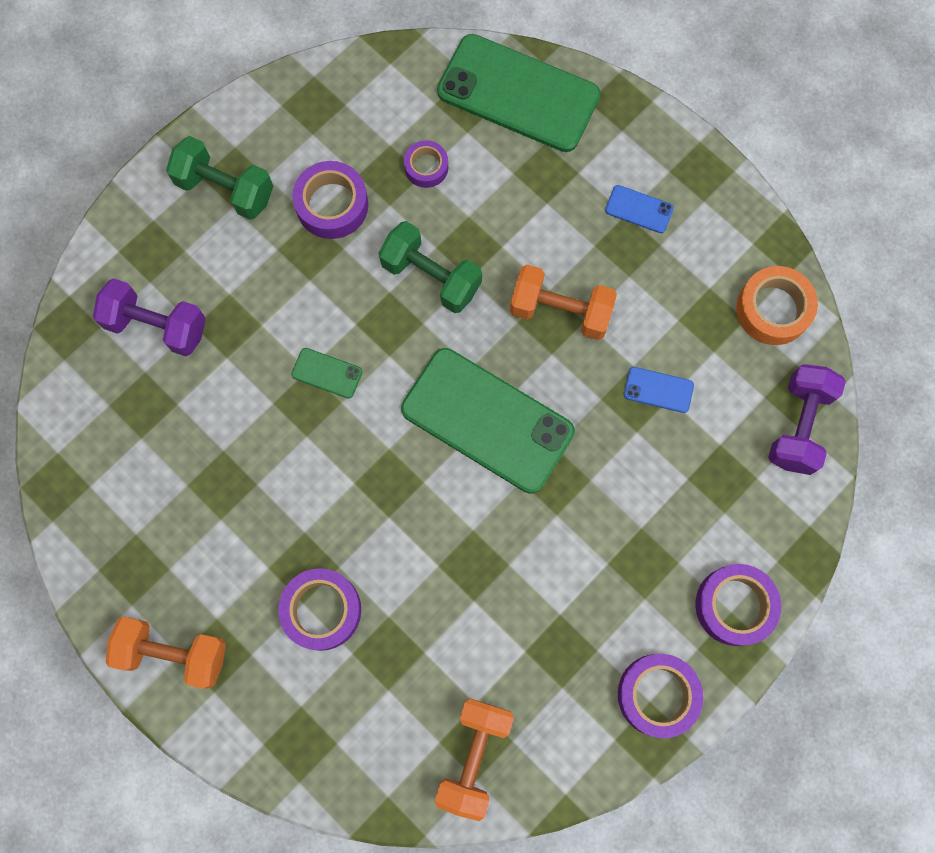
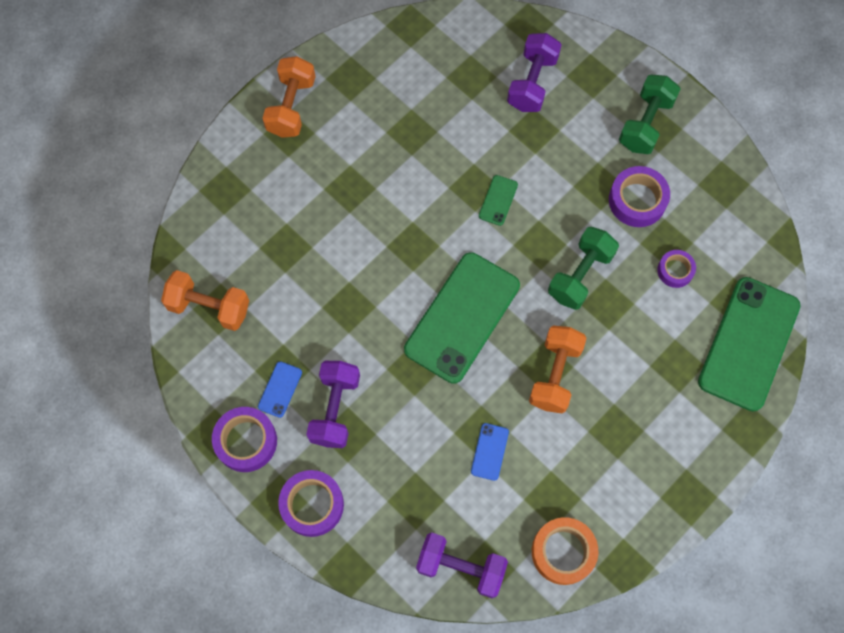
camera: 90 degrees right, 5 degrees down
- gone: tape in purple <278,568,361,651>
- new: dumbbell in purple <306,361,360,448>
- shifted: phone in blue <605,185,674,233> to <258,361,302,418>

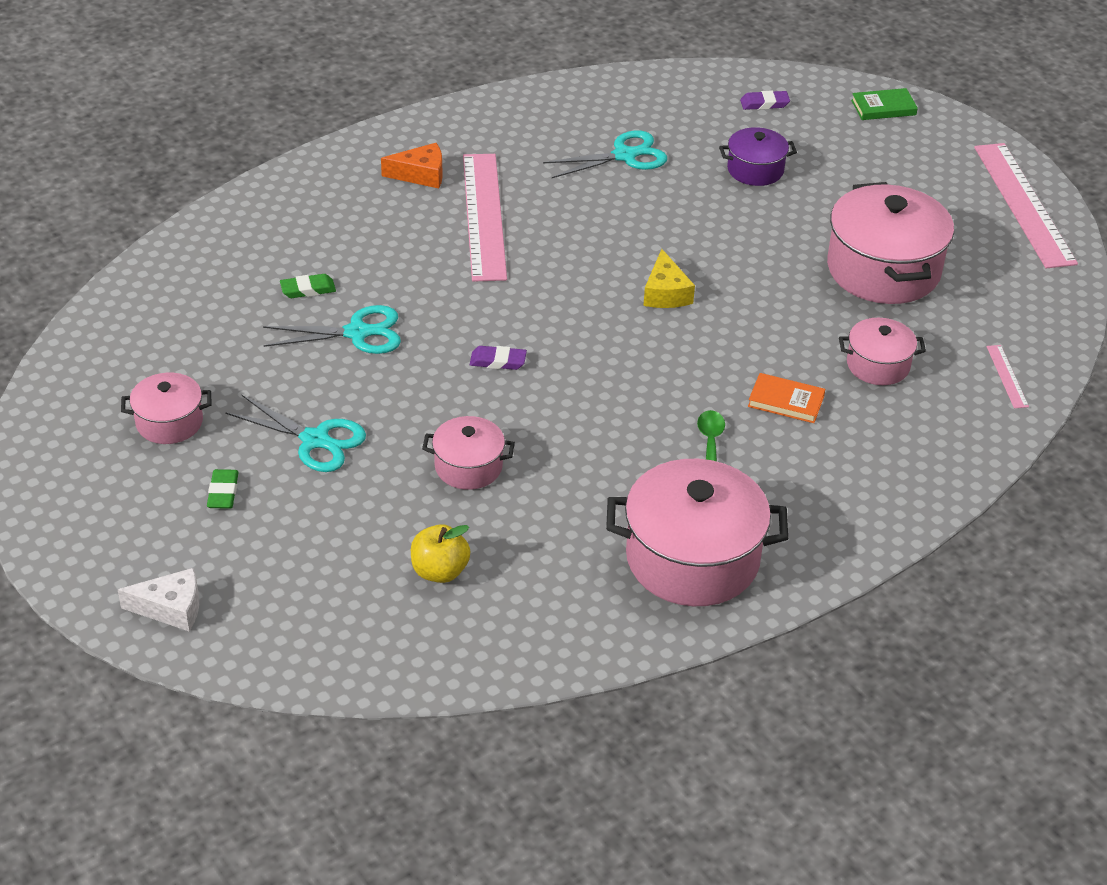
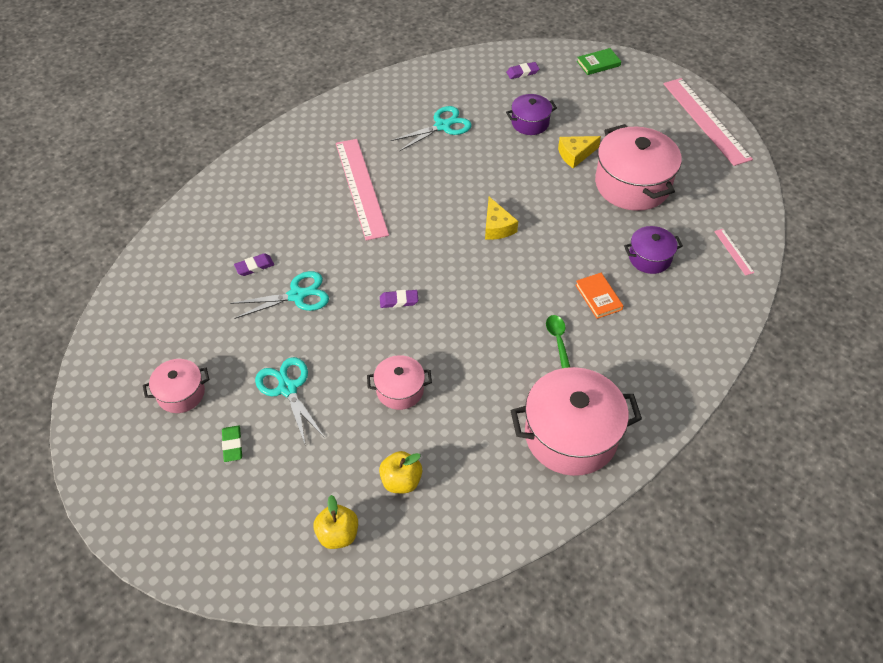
camera: 10 degrees left, 10 degrees up
- gone: cheese in snow-white <118,568,199,631>
- gone: cheese in orange-coloured <381,143,443,189>
- new: toy apple in golden <313,495,358,549>
- new: cheese in golden <558,136,601,168>
- repainted: pencil eraser in leaf-green <280,274,336,298> to pencil eraser in purple <234,253,274,276>
- repainted: cooking pot in pink <839,318,926,385> to cooking pot in purple <624,226,683,274>
- rotated: scissors in teal <225,394,366,472> = <255,357,325,443> 135 degrees counterclockwise
- rotated: hardback in orange-coloured <748,373,825,423> = <575,273,623,319> 60 degrees clockwise

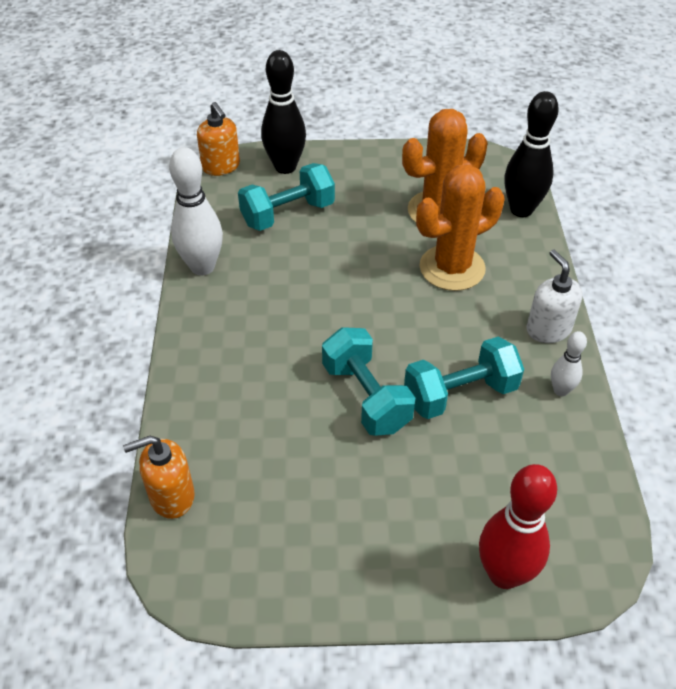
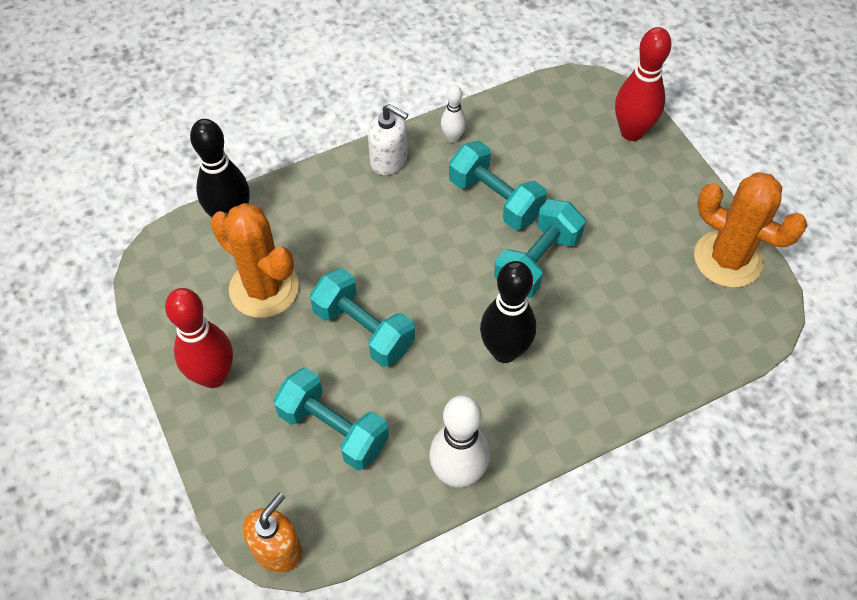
camera: 115 degrees left, 10 degrees up
- gone: soap dispenser in orange-coloured <123,436,195,519>
- new: tenpin in crimson <165,288,233,388>
- new: dumbbell in teal <310,268,415,367>
- shifted: tenpin in ebony <261,50,306,174> to <480,261,536,363>
- shifted: saguaro cactus in orange-coloured <416,164,504,291> to <694,172,807,288>
- rotated: soap dispenser in snow-white <526,250,583,343> = <368,104,408,175> 105 degrees counterclockwise

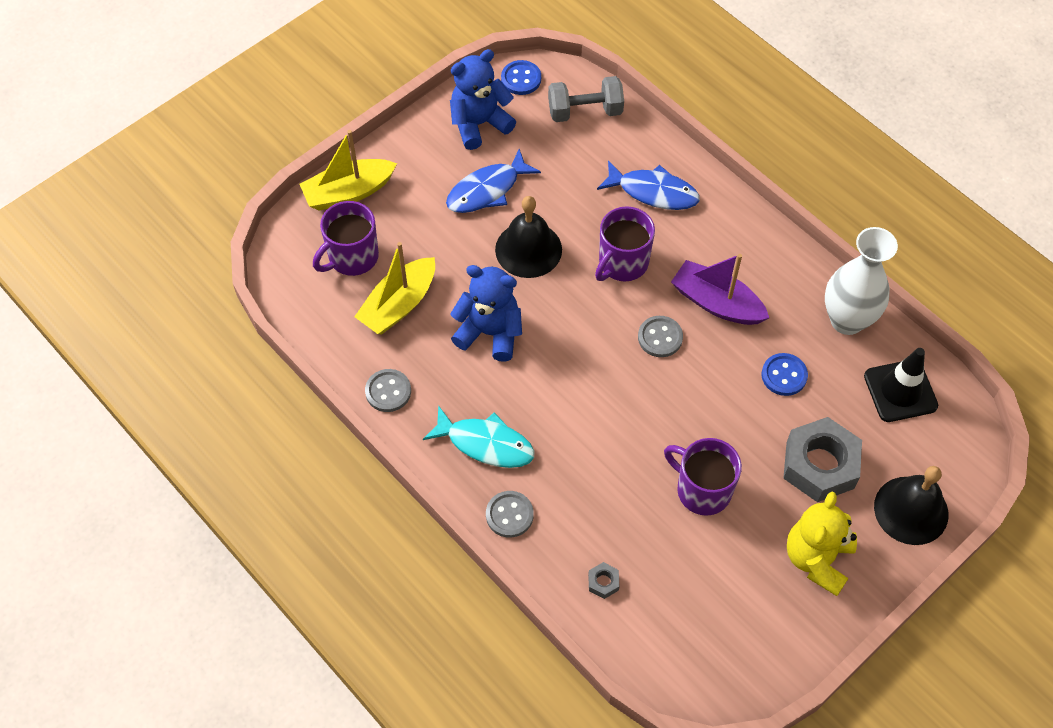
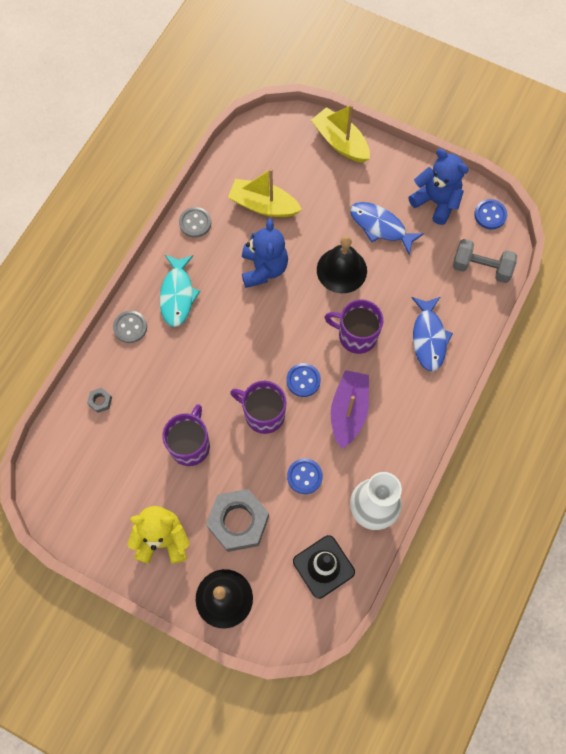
camera: 70 degrees right, 10 degrees up
- shifted: mug in purple <313,201,379,276> to <230,381,287,434>
- repainted: button in ash-grey <638,316,683,357> to button in blue <286,363,321,397>
- rotated: dumbbell in ash-grey <548,76,624,122> = <453,239,517,283> 45 degrees counterclockwise

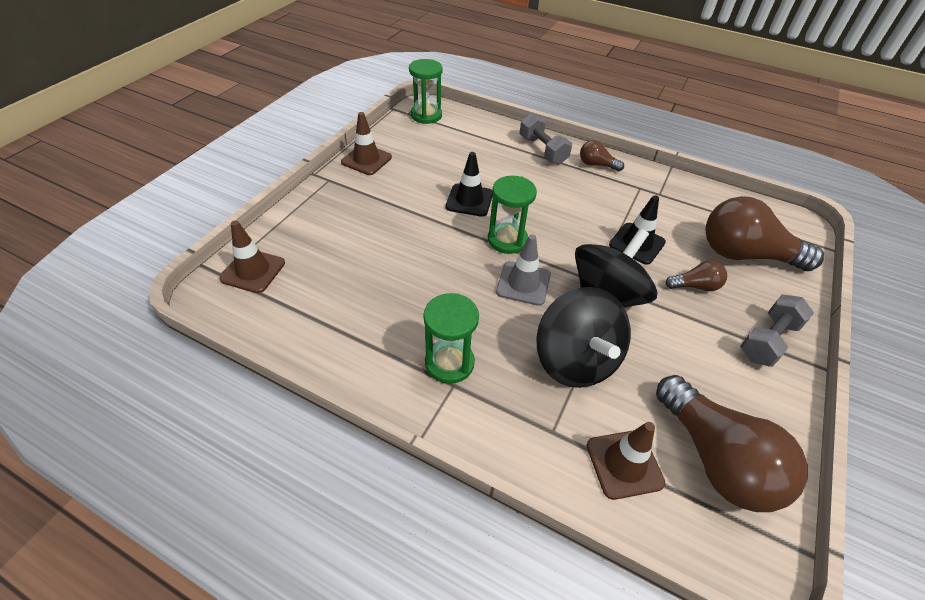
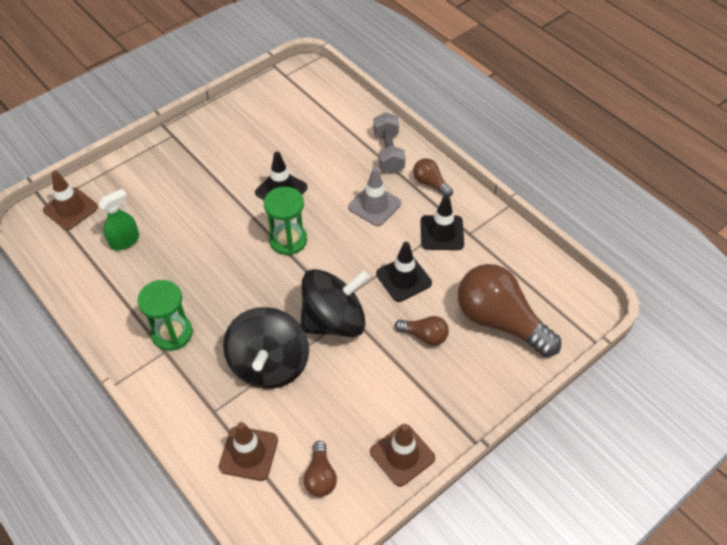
camera: 25 degrees right, 5 degrees up
- gone: hourglass in leaf-green <409,59,443,124>
- gone: dumbbell in ash-grey <740,294,814,367>
- new: sprayer in leaf-green <98,189,139,251>
- new: traffic cone in ebony <421,195,464,250>
- shifted: traffic cone in brown <341,112,392,175> to <370,424,435,487>
- shifted: traffic cone in ash-grey <496,235,551,306> to <348,167,401,226>
- scaled: bulb in brown <656,375,808,512> = <304,441,337,497> x0.47

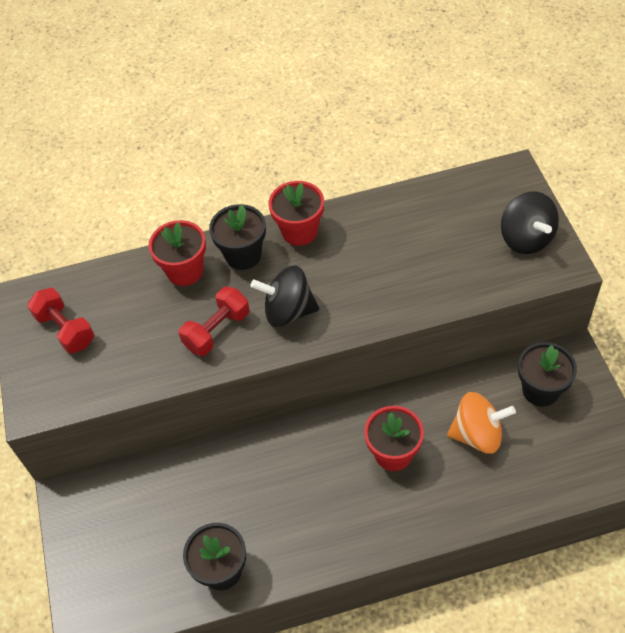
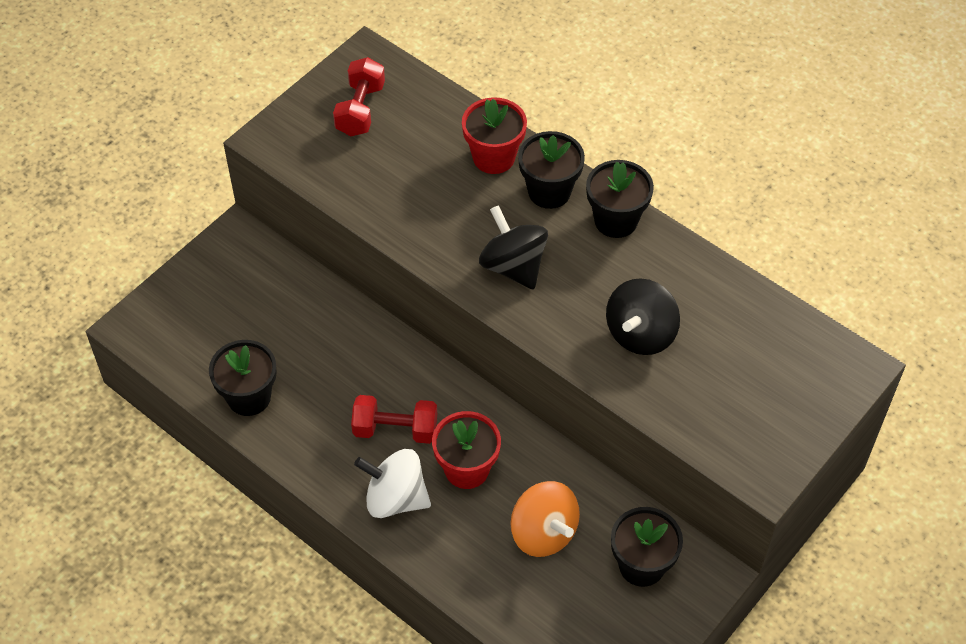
camera: 50 degrees right, 0 degrees up
- new: toy top in snow-white <354,449,431,518>
- shifted: dumbbell in crimson <179,287,250,356> to <351,395,437,444>
- shifted: toy top in ebony <501,192,559,254> to <606,278,680,355>
- repainted: flower pot in crimson <268,181,324,246> to flower pot in ebony <586,160,654,238>

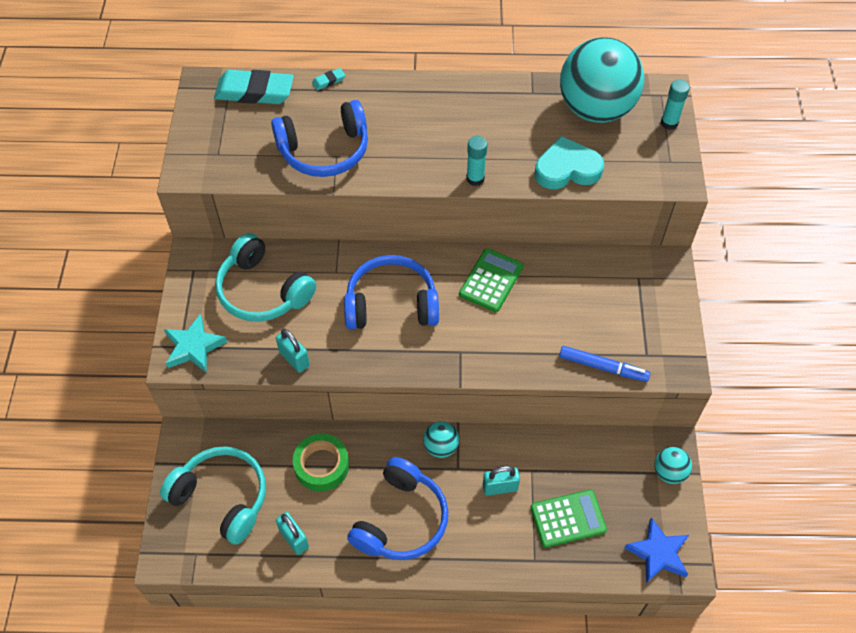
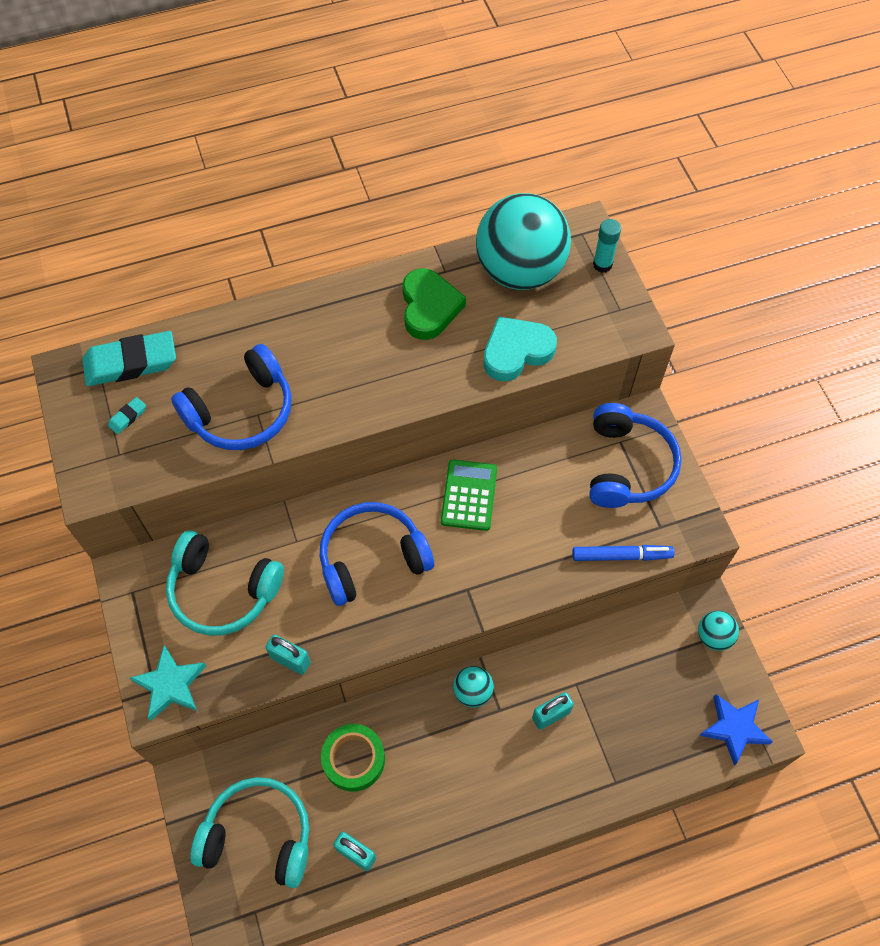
camera: 20 degrees left, 5 degrees up
- gone: stick of glue in teal <466,136,487,186>
- gone: pocket calculator in leaf-green <530,490,607,548>
- new: heart shape in leaf-green <402,268,466,340>
- shifted: pencil eraser in teal <312,68,345,90> to <108,397,146,434>
- shifted: headset in blue <347,457,448,560> to <589,403,682,508>

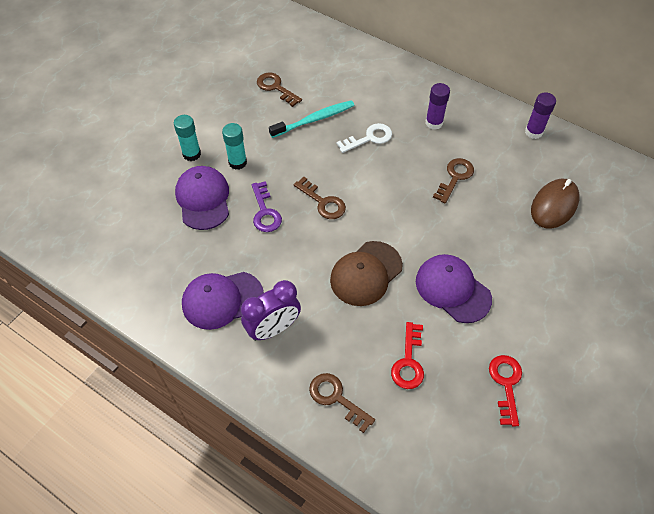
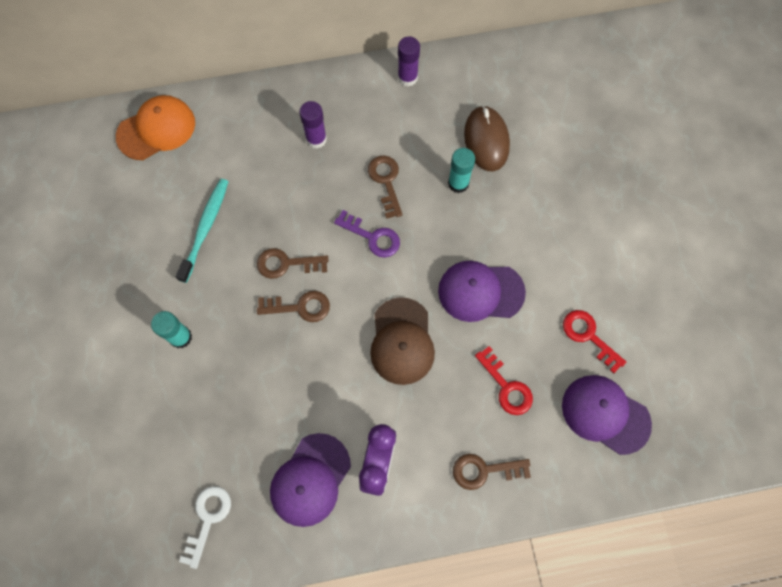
camera: 45 degrees left, 15 degrees up
- new: cap in orange-coloured <116,95,195,160>
- shifted: stick of glue in teal <174,115,201,161> to <448,148,475,193>
- shifted: cap in purple <175,166,229,230> to <562,375,652,455>
- shifted: latchkey in purple <252,181,282,232> to <334,210,400,258>
- shifted: latchkey in brown <257,73,302,107> to <257,248,328,279>
- shifted: latchkey in snow-white <337,123,392,153> to <179,486,231,569>

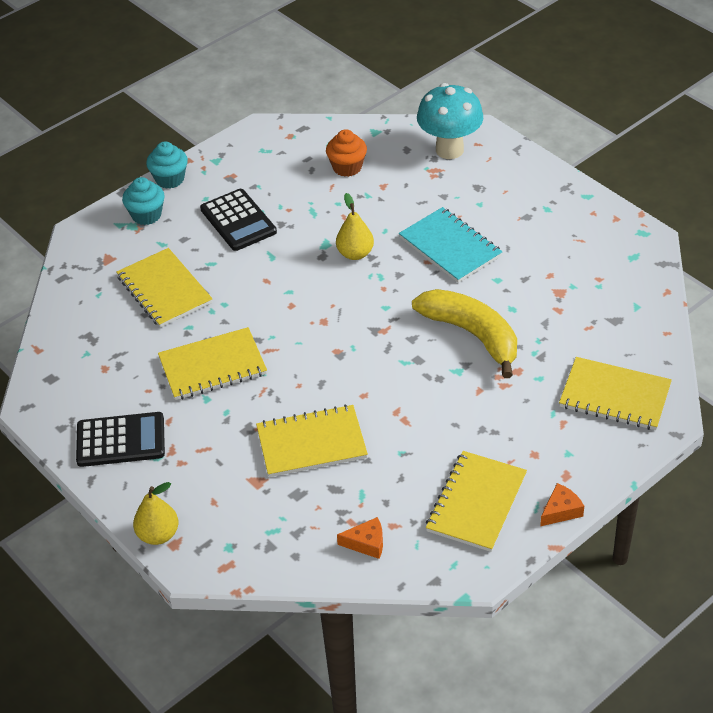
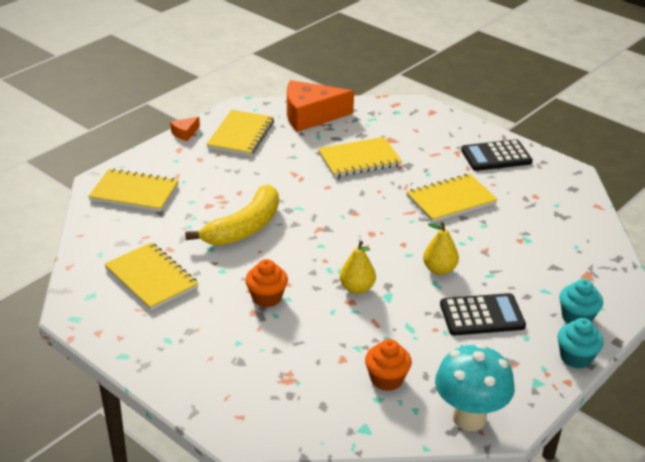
camera: 170 degrees right, 10 degrees down
- shifted: notebook in golden <116,248,213,328> to <104,242,198,311>
- shifted: pear fruit in golden <133,482,178,545> to <423,221,459,275>
- shifted: mushroom in teal <417,83,483,159> to <435,343,515,431>
- swapped: notebook in teal <399,207,502,283> to muffin in orange-coloured <245,259,288,308>
- rotated: pocket calculator in ebony <200,189,277,251> = <440,293,526,336> 120 degrees clockwise
- rotated: toy banana in golden <412,289,517,378> = <185,185,279,246> 90 degrees counterclockwise
- scaled: cheese in orange-coloured <337,517,383,559> = <287,80,354,132> x2.32

